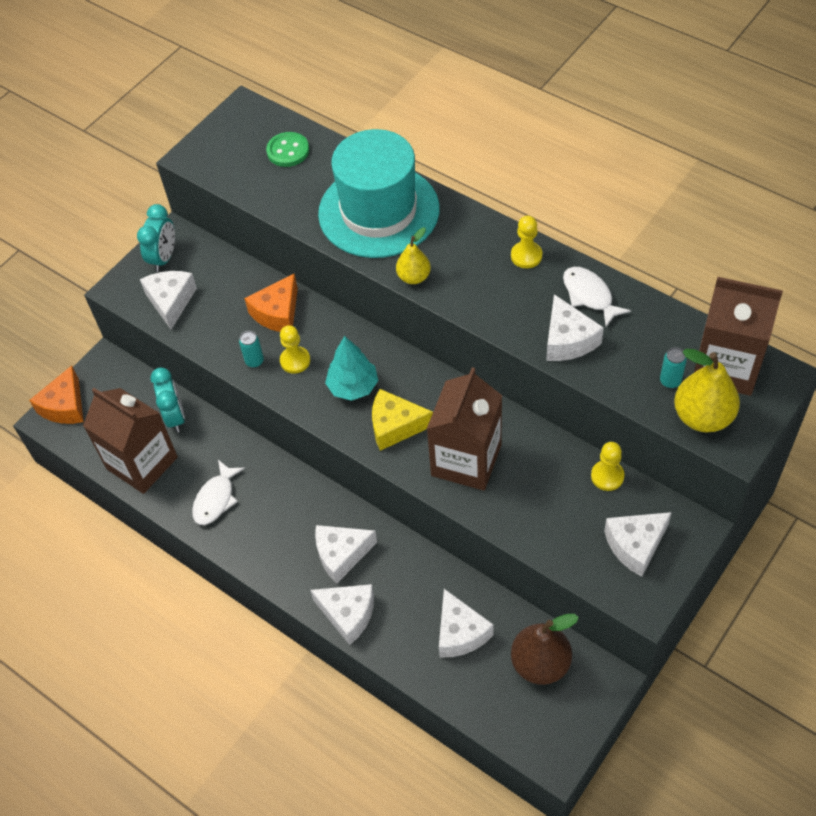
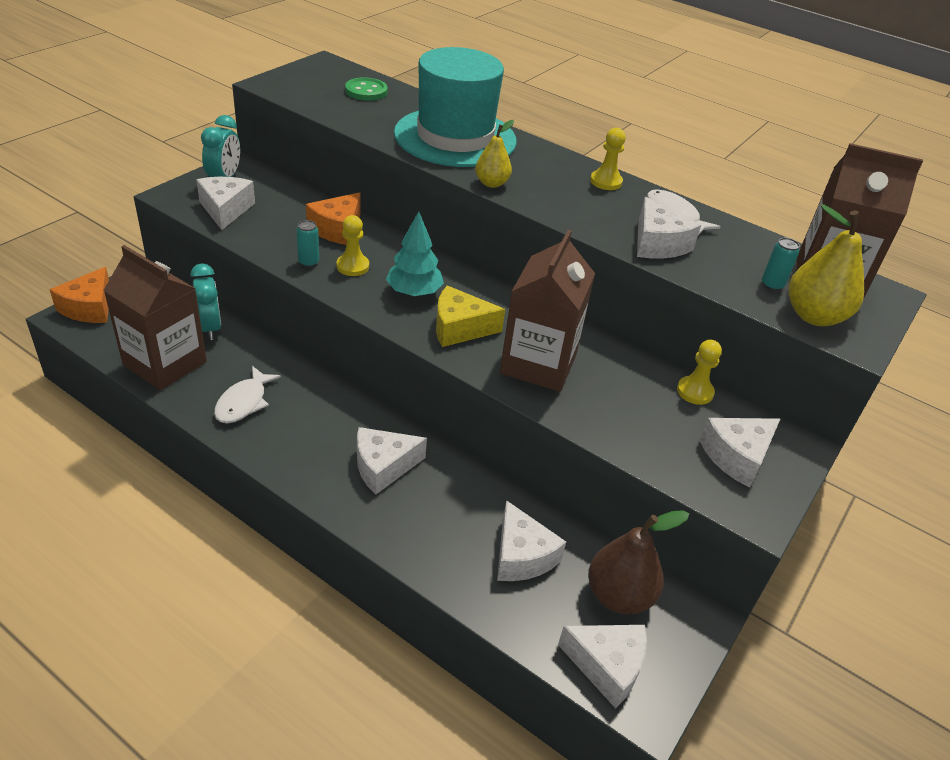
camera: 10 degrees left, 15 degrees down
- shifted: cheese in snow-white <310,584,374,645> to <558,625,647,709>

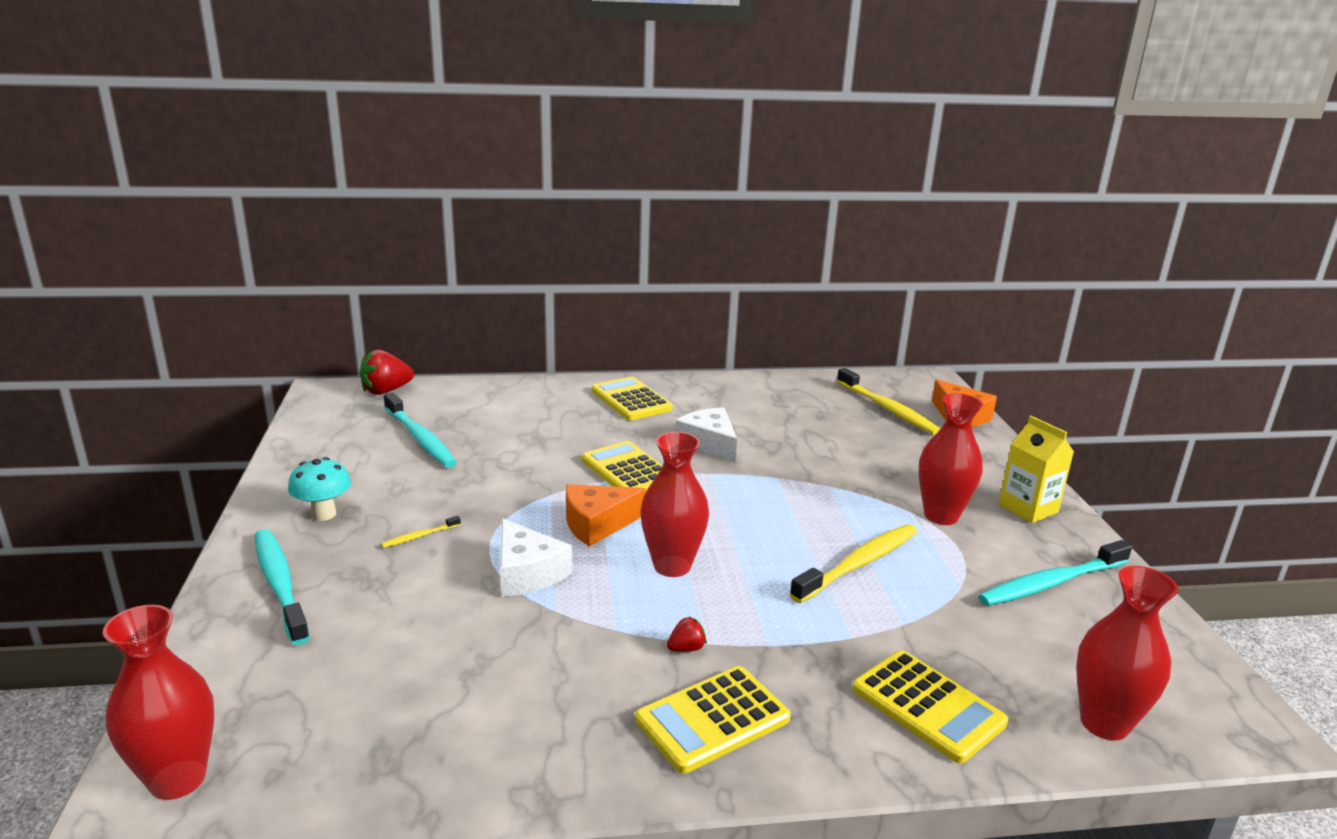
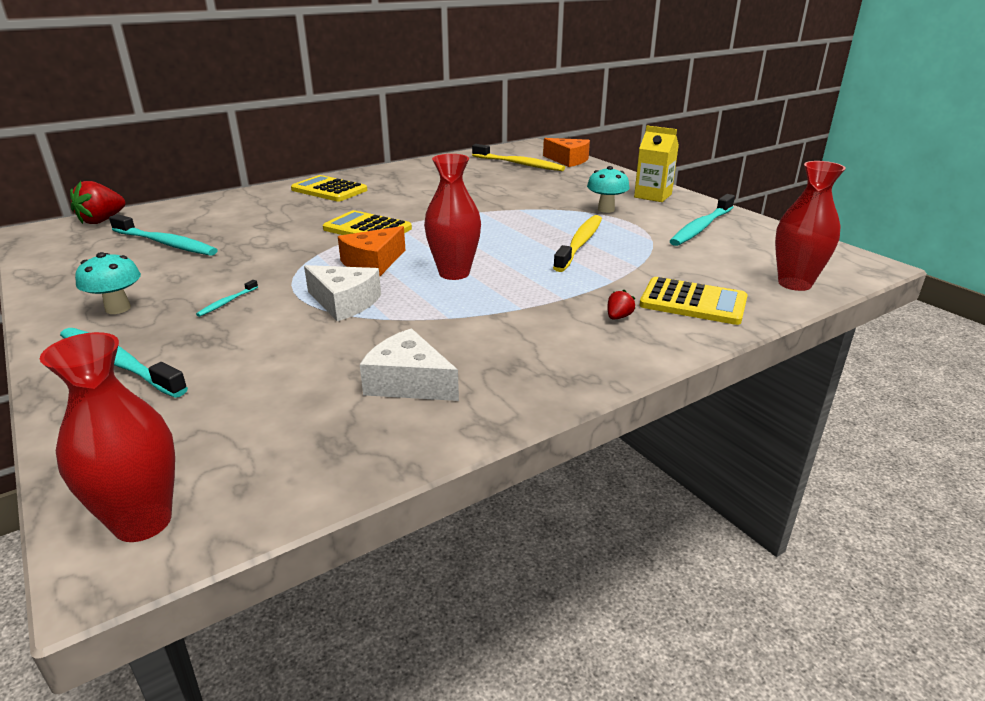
camera: 25 degrees left, 5 degrees up
- gone: pocket calculator in golden <635,666,791,774>
- shifted: strawberry in crimson <667,616,707,652> to <607,290,635,320>
- shifted: cheese in snow-white <675,407,737,463> to <360,329,459,401>
- swapped: vase in crimson <918,393,983,525> to mushroom in teal <587,166,630,213>
- repainted: dental brush in golden <381,516,461,548> to dental brush in teal <196,280,258,317>

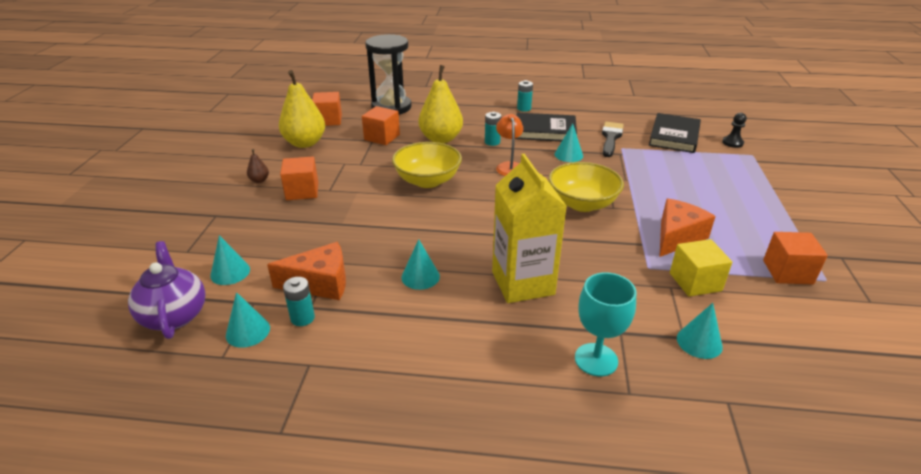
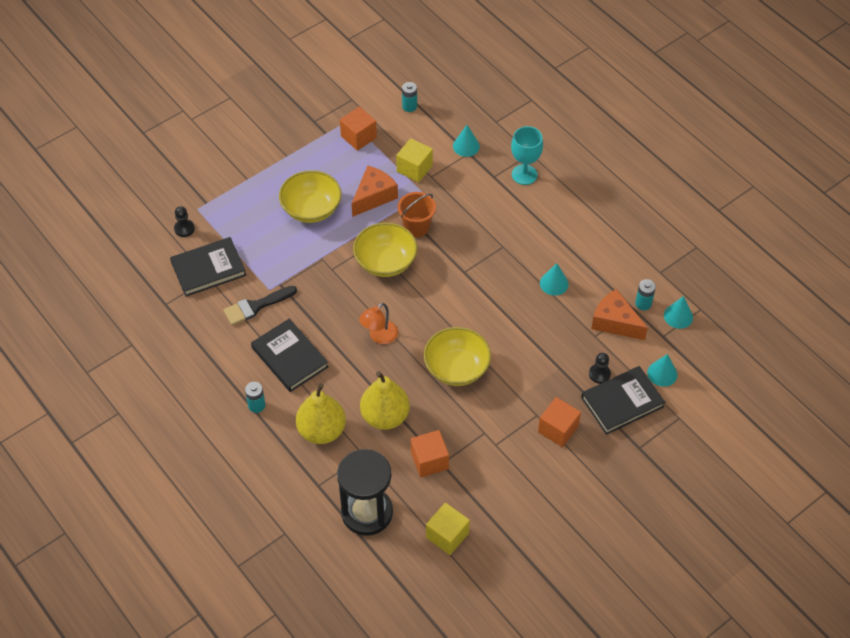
camera: 135 degrees left, 20 degrees up
- gone: china teapot in purple <128,241,206,339>
- gone: pear fruit in brown <247,149,269,183>
- gone: carton in golden <492,154,567,303>
- gone: solid cone in teal <555,123,583,162>
- new: deep dish in golden <279,170,342,223>
- new: sand bucket in orange-coloured <398,192,436,237>
- new: hardback in ebony <581,366,665,435>
- new: game pawn in ebony <589,353,611,384>
- shifted: pear fruit in golden <279,70,325,148> to <296,383,346,444>
- shifted: power cell in teal <485,112,501,146> to <402,82,417,112>
- repainted: solid cube in orange-coloured <312,92,342,126> to solid cube in golden <426,503,470,555>
- rotated: cheese in orange-coloured <659,199,716,257> = <352,166,398,217> 135 degrees clockwise

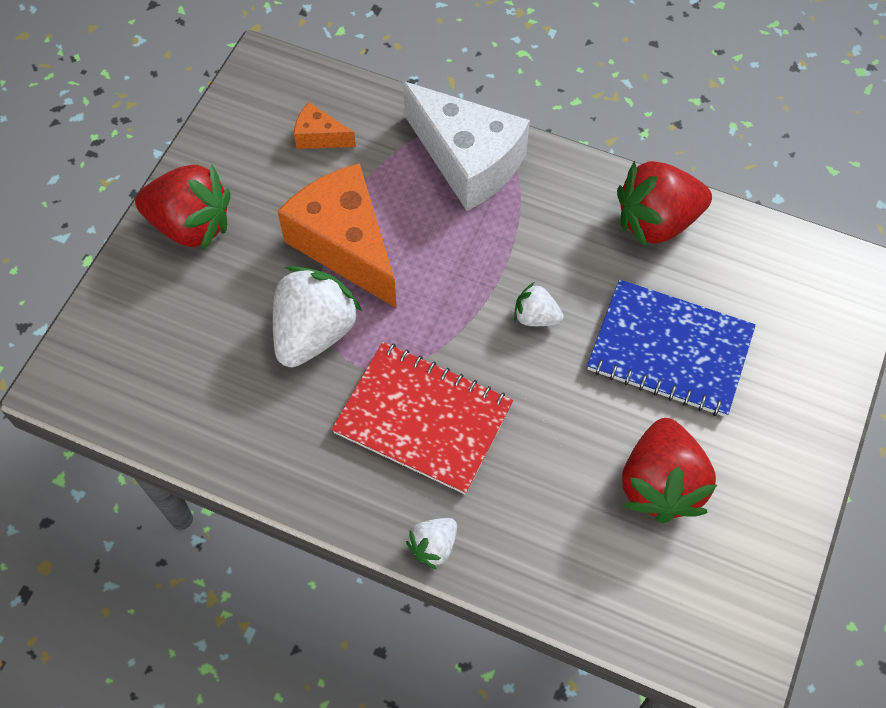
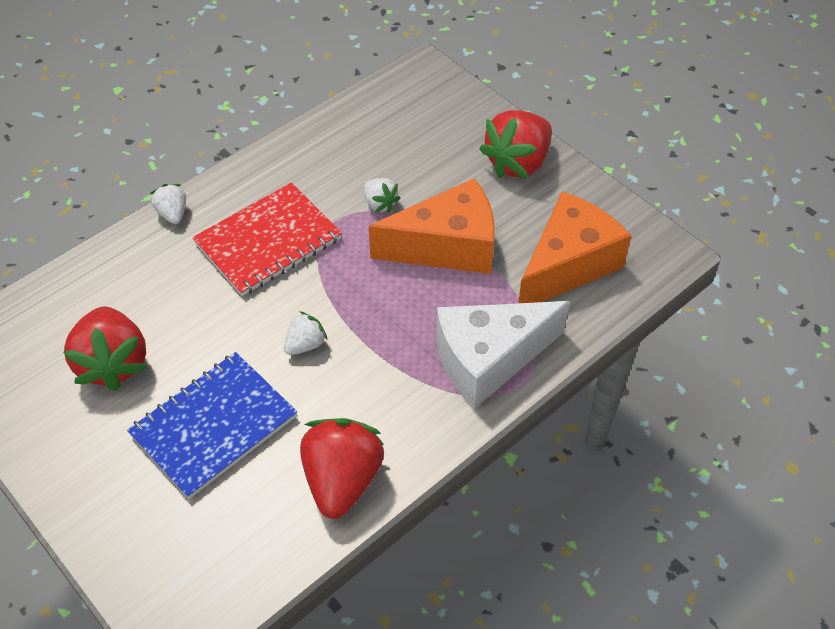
camera: 115 degrees right, 10 degrees down
- rotated: strawberry in crimson <622,418,717,523> = <63,306,147,391> 135 degrees counterclockwise
- scaled: strawberry in snow-white <273,266,362,367> = <364,178,400,213> x0.50
- scaled: cheese in orange-coloured <294,103,356,149> = <518,191,631,303> x2.21

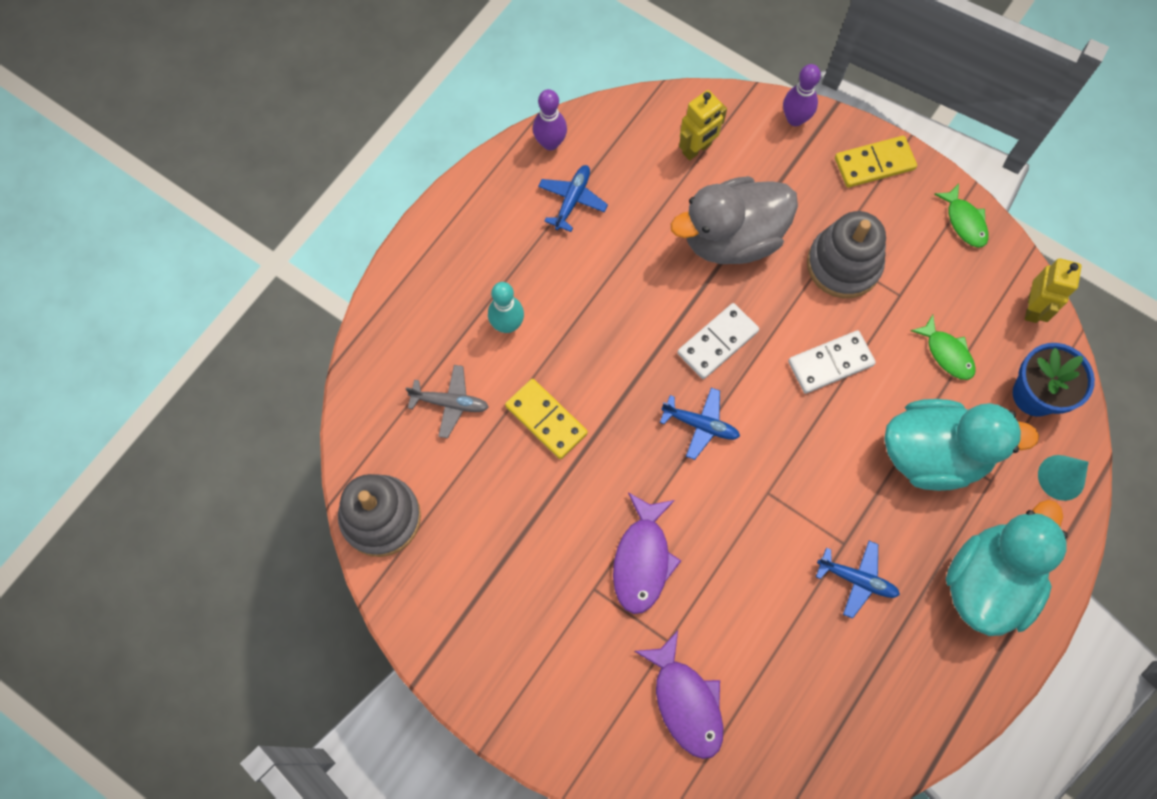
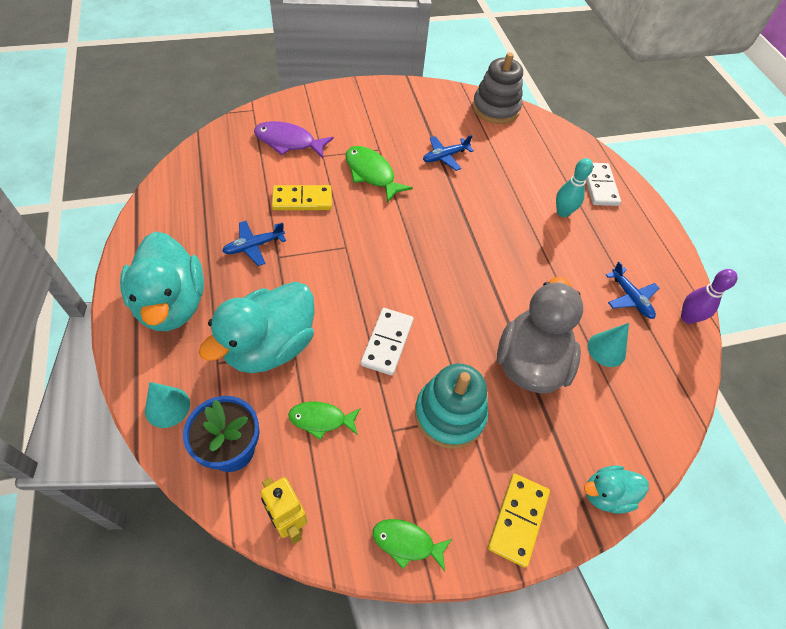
camera: 125 degrees right, 15 degrees down
- gone: aeroplane in ash-grey <406,365,489,438>
- gone: robot figure in golden <679,90,727,161>
- new: solid cone in teal <588,323,629,367>
- shifted: domino in golden <505,379,588,459> to <272,185,332,210>
- shifted: aeroplane in blue <660,388,740,460> to <423,135,474,171>
- shifted: domino in snow-white <677,303,759,379> to <586,163,621,206>
- swapped: tenpin in purple <783,64,821,126> to toy duck in teal <584,465,649,514>
- repainted: toy fish in purple <613,492,681,614> to toy fish in leaf-green <345,146,413,203>
- repainted: stacking rings in ash-grey <807,211,886,298> to stacking rings in teal <415,363,488,449>

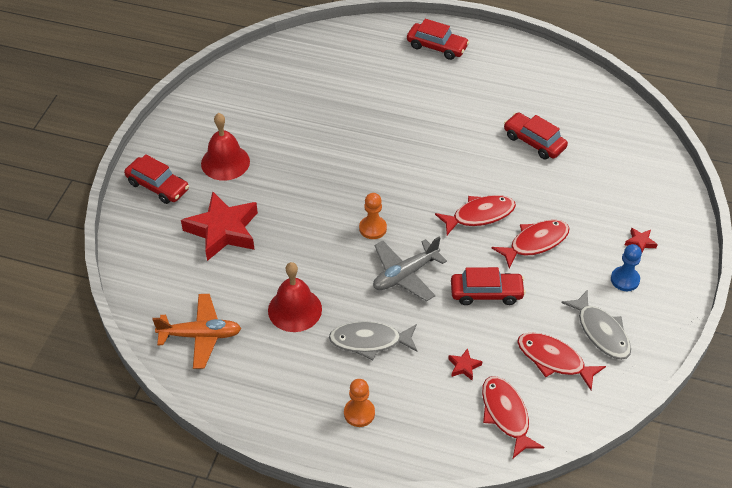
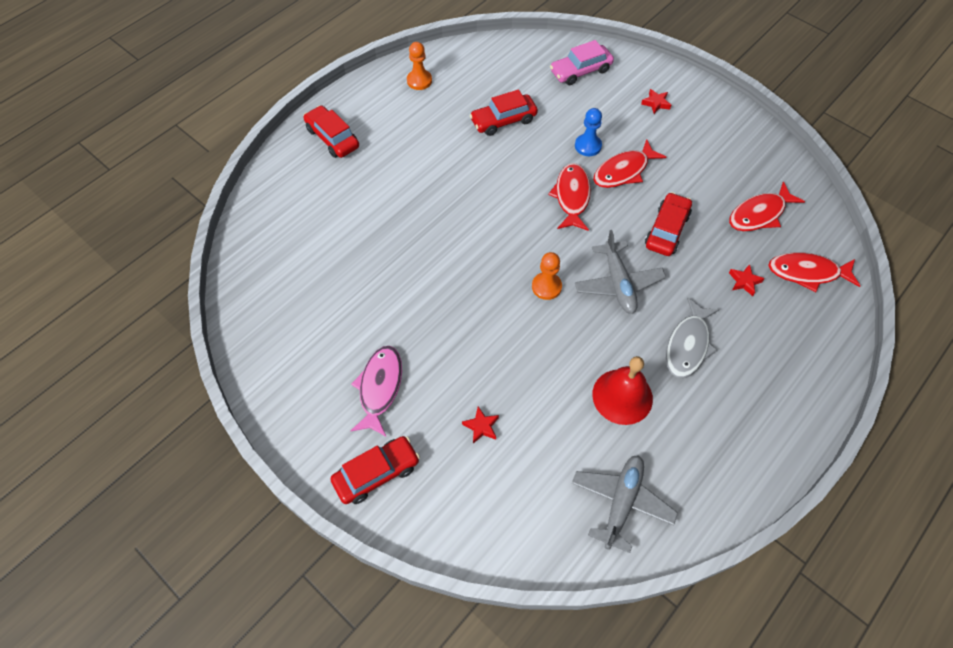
camera: 65 degrees left, 10 degrees up
- gone: toy fish in ash-grey <561,290,631,360>
- new: automobile in pink <550,40,614,85>
- shifted: game pawn in orange-coloured <344,379,375,427> to <407,42,432,90>
- shifted: game pawn in blue <611,244,642,291> to <575,108,602,156>
- swapped: hand bell in crimson <201,113,250,181> to toy fish in pink <351,346,402,436>
- repainted: aeroplane in orange-coloured <152,294,242,369> to aeroplane in ash-grey <572,455,678,553>
- rotated: automobile in crimson <407,19,469,60> = <304,105,359,158> 90 degrees counterclockwise
- rotated: toy fish in crimson <492,220,570,268> = <594,139,666,188> 120 degrees counterclockwise
- scaled: star shape in crimson <181,191,258,261> = <462,407,499,444> x0.40

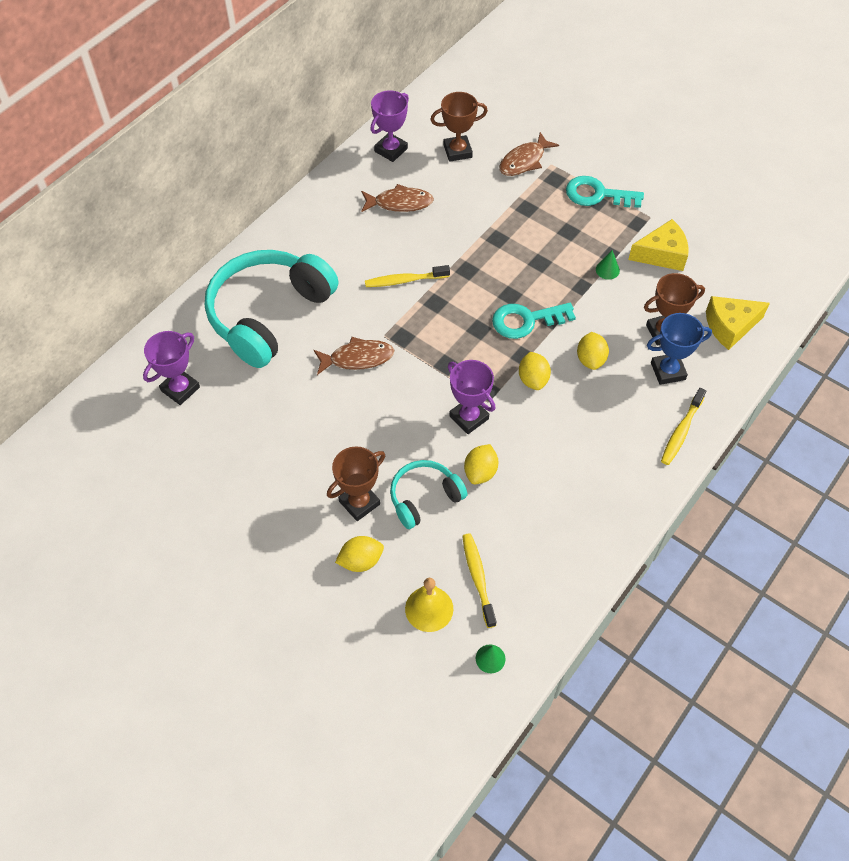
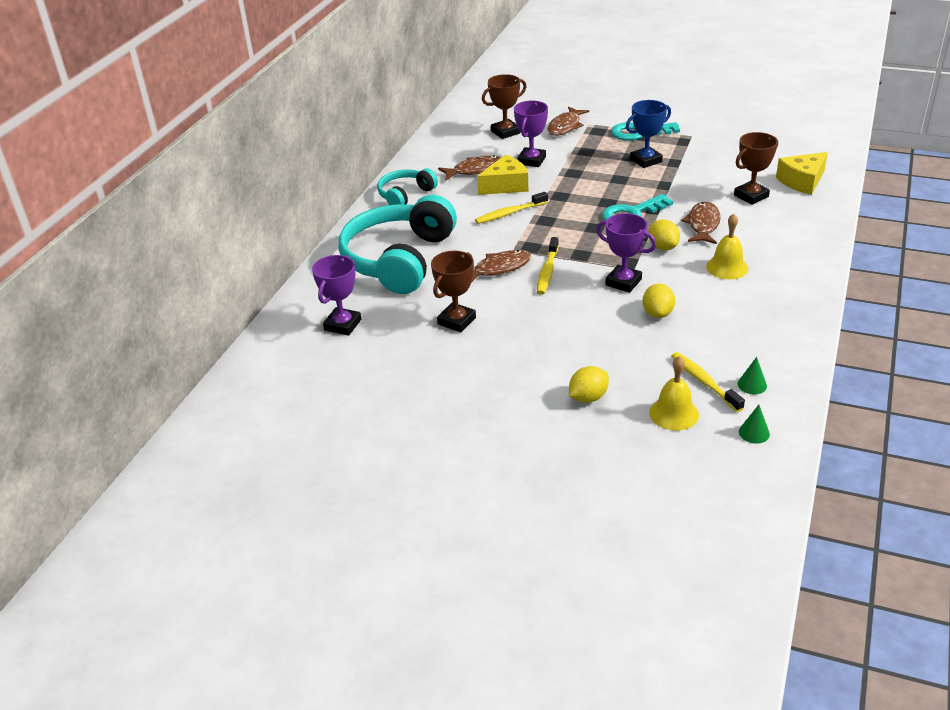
camera: 15 degrees left, 20 degrees down
- new: hand bell in golden <706,214,748,279>
- shifted: trophy in brown <327,446,385,521> to <431,251,476,332>
- shifted: trophy in purple <370,90,409,162> to <514,100,548,167>
- shifted: headset in teal <390,460,467,529> to <377,168,438,205>
- shifted: solid cone in leaf-green <596,250,620,280> to <738,357,767,394>
- shifted: cheese in golden <628,219,689,271> to <477,155,528,195>
- shifted: trophy in blue <647,313,712,385> to <626,100,671,168>
- shifted: dental brush in golden <661,388,706,465> to <537,237,559,295>
- swapped: citrus fruit in golden <577,332,609,370> to toy fish in brown <681,202,721,244>

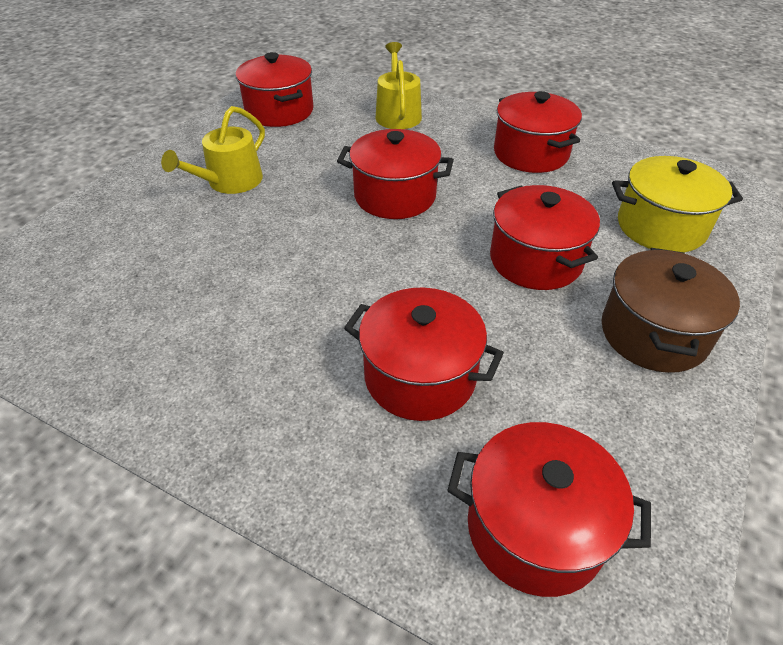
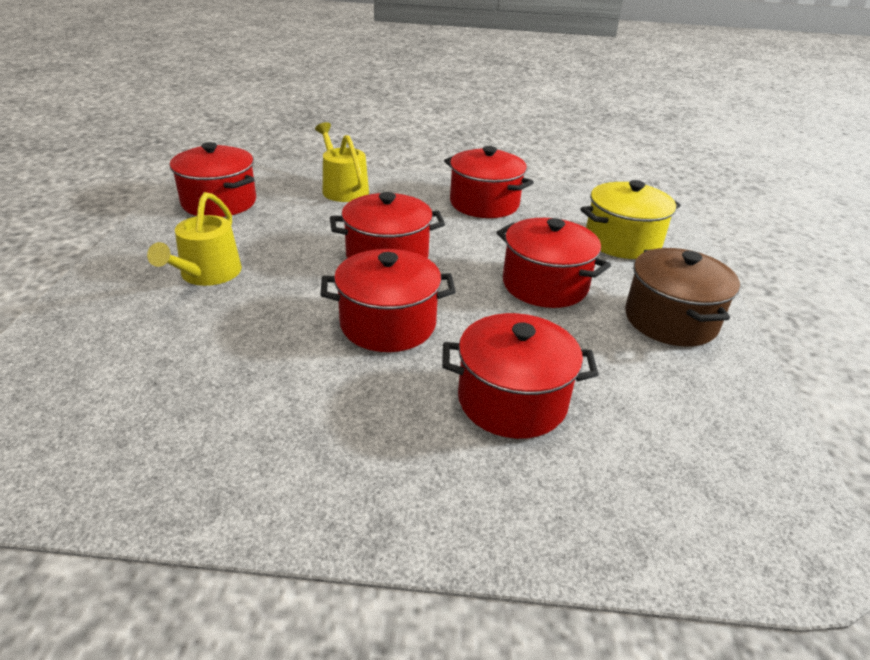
camera: 25 degrees left, 10 degrees down
- shifted: cooking pot in crimson <447,422,651,597> to <321,249,456,352>

